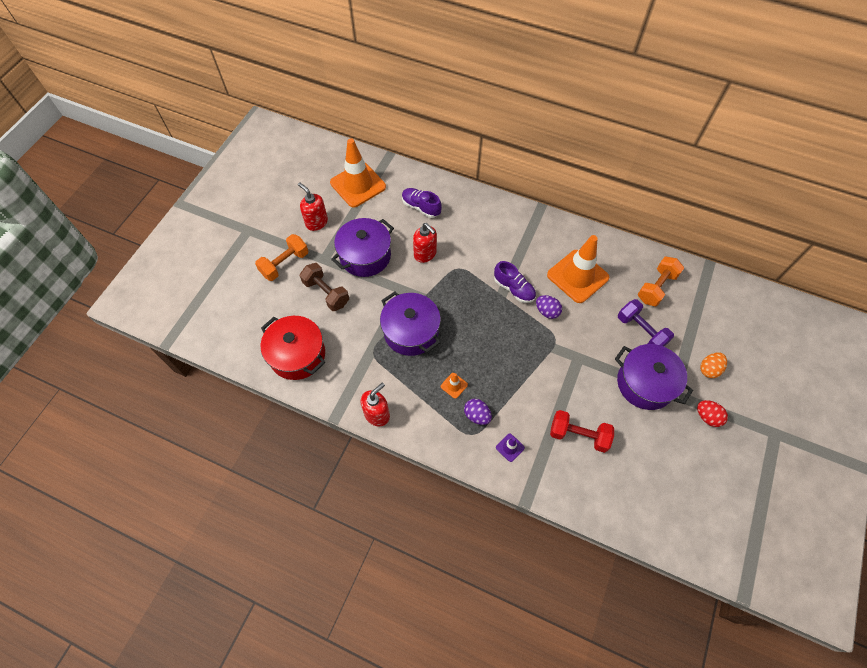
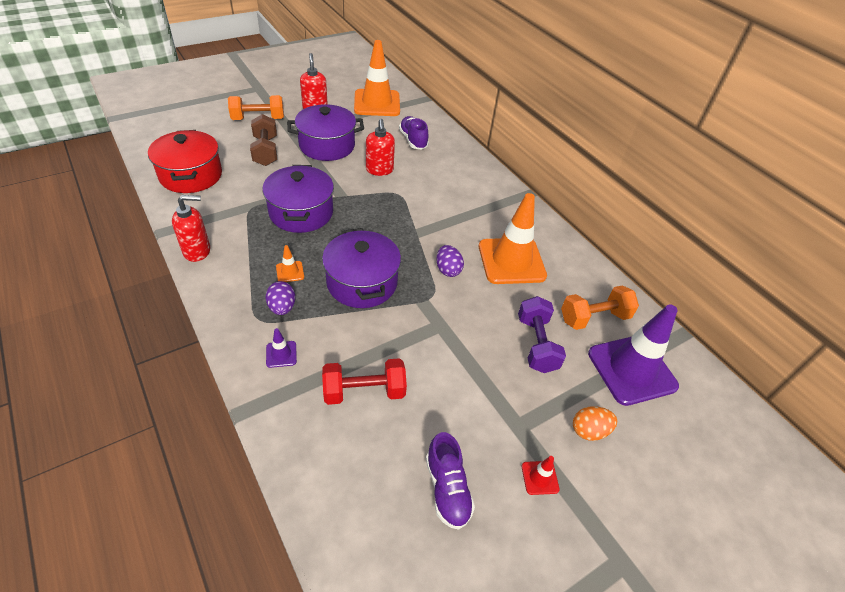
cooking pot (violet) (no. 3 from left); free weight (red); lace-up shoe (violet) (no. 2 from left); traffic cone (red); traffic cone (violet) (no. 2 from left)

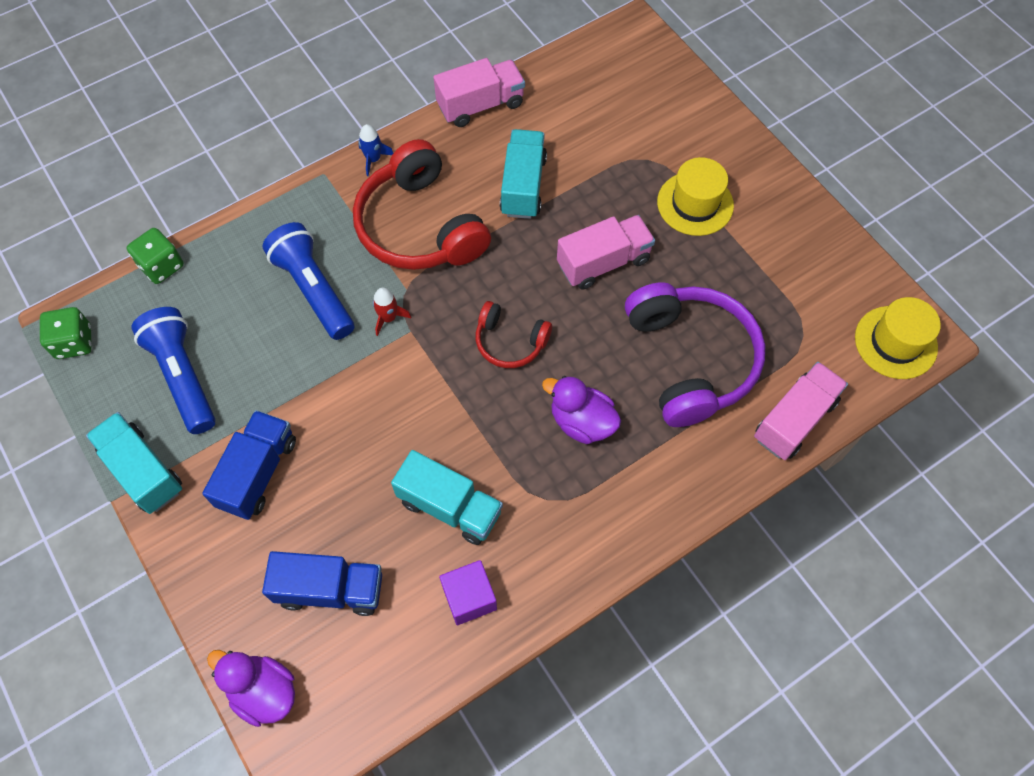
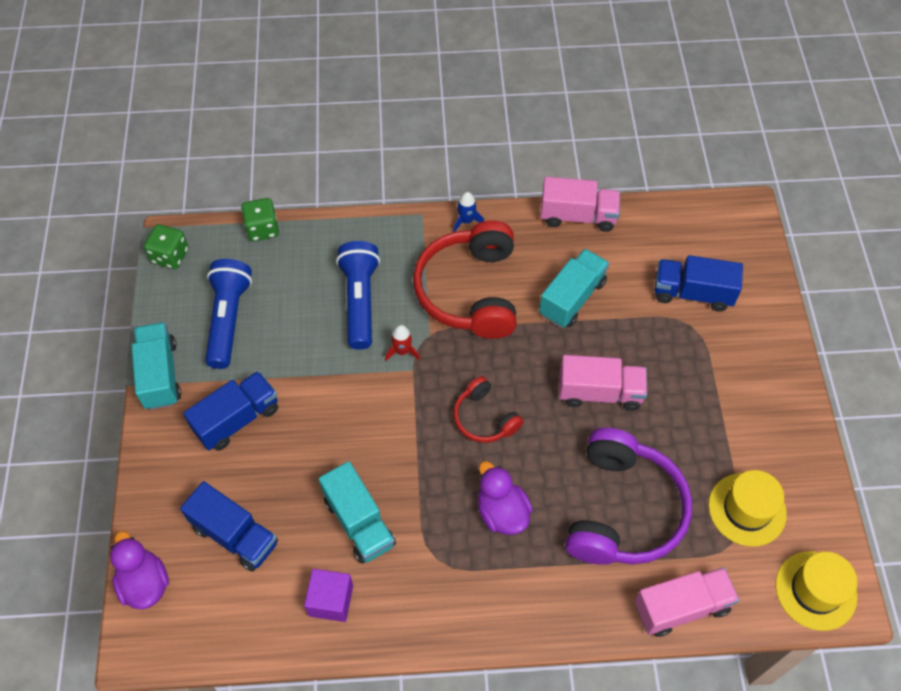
lorry (royal blue) (no. 3 from left); top hat (yellow) (no. 1 from left)

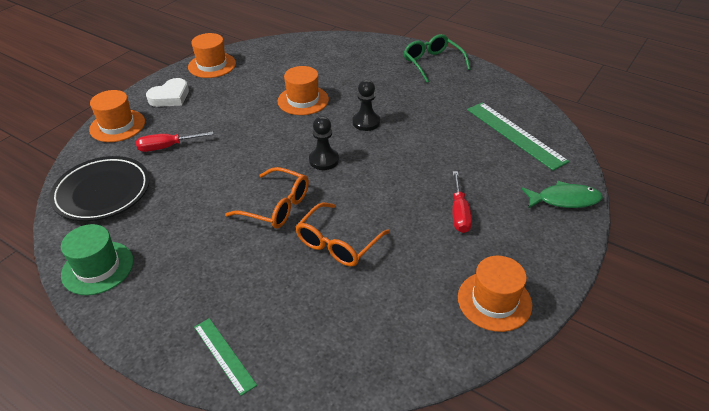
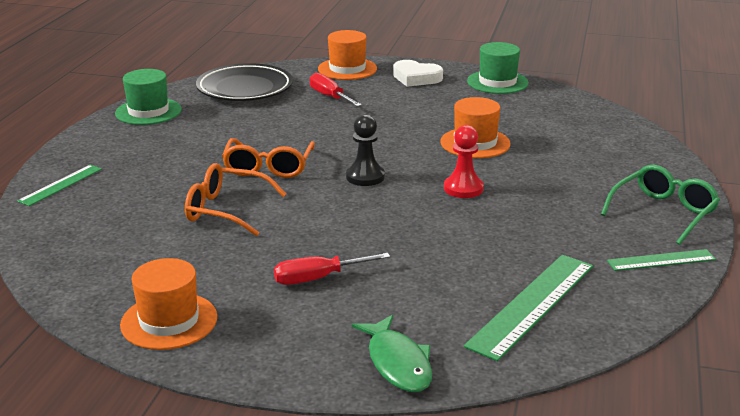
chess pawn (red); top hat (emerald) (no. 2 from left); ruler (emerald) (no. 3 from left)

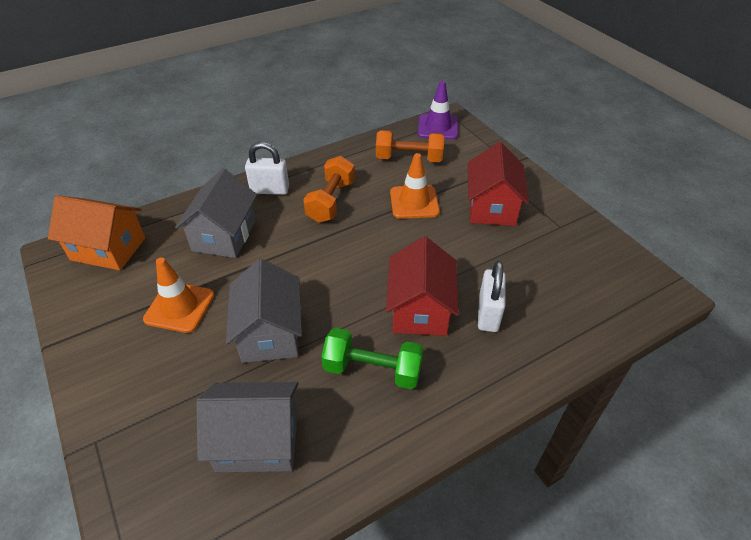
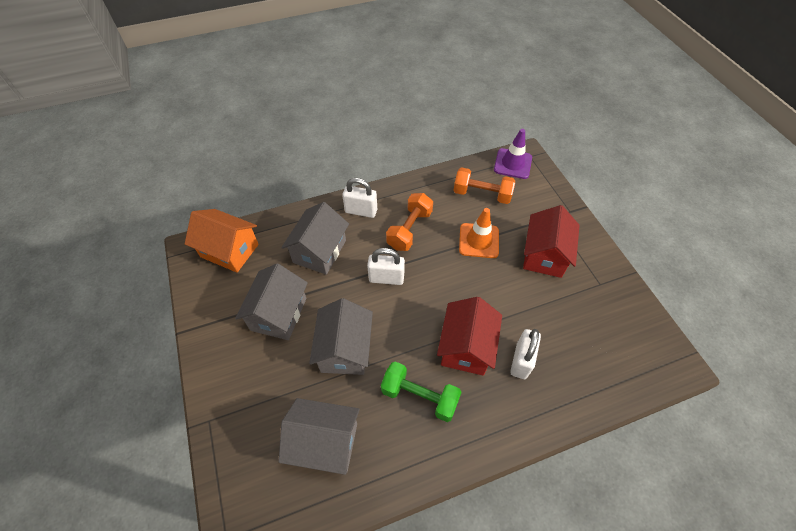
cottage (gray) (no. 1 from left); padlock (snow-white) (no. 2 from left)

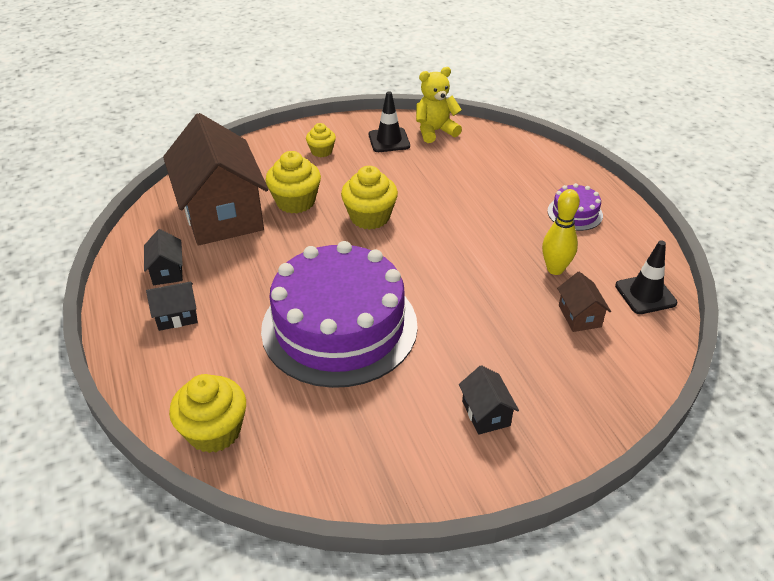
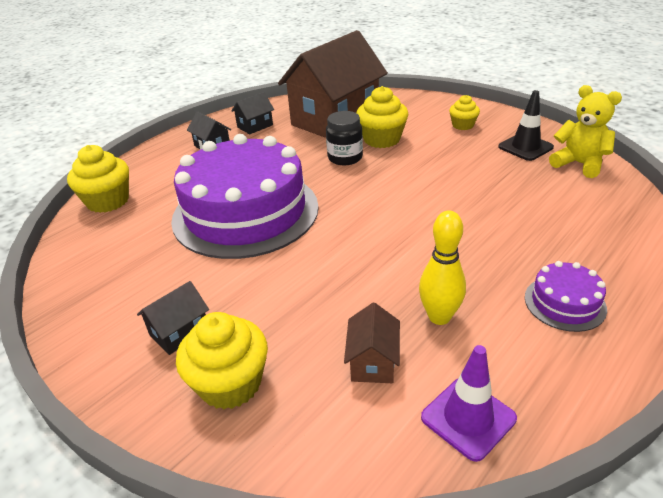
fairy cake (yellow) (no. 2 from left); jar (black); cottage (dark brown) (no. 2 from left); traffic cone (violet)

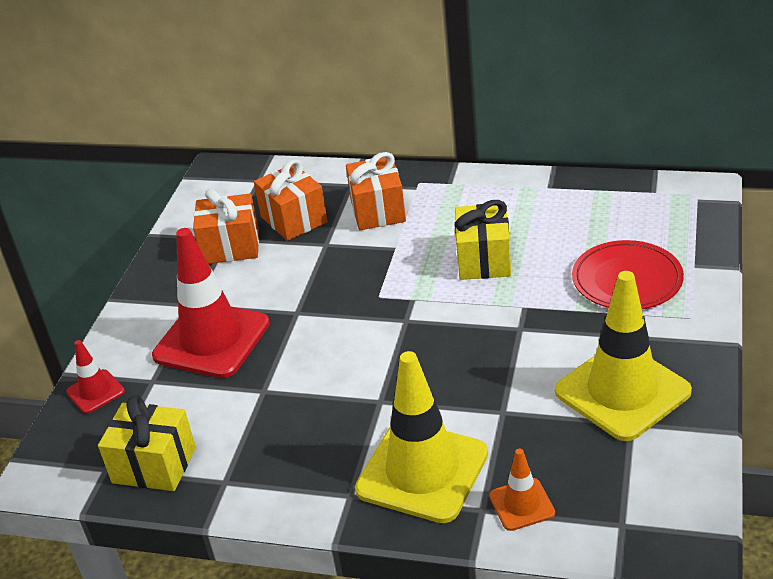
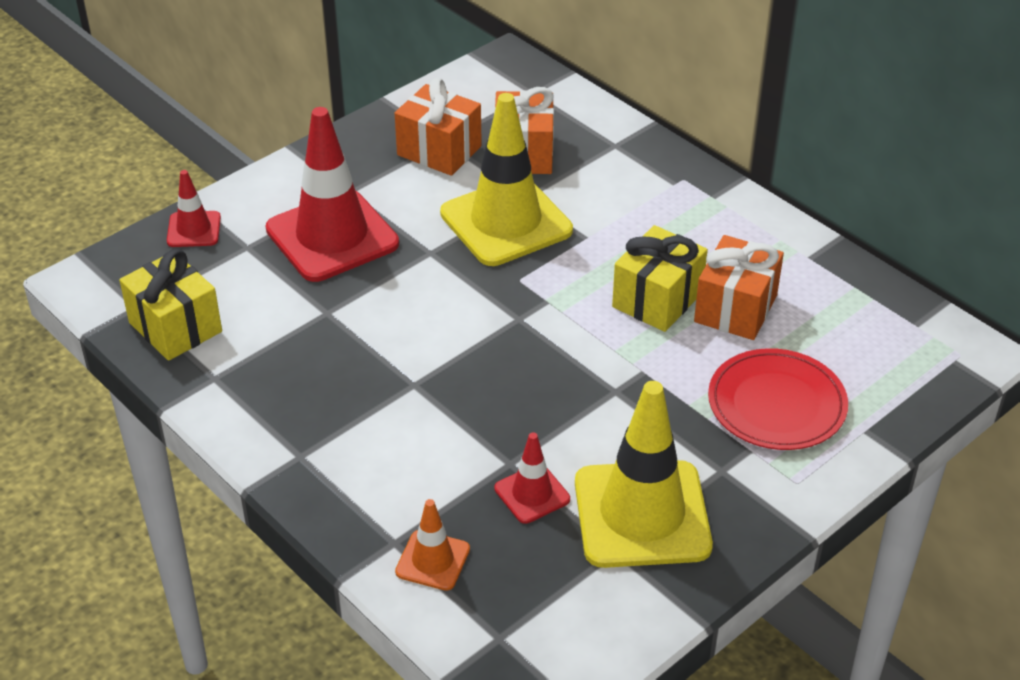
traffic cone (yellow) (no. 1 from left); traffic cone (red) (no. 3 from left); gift (bright orange) (no. 3 from left)

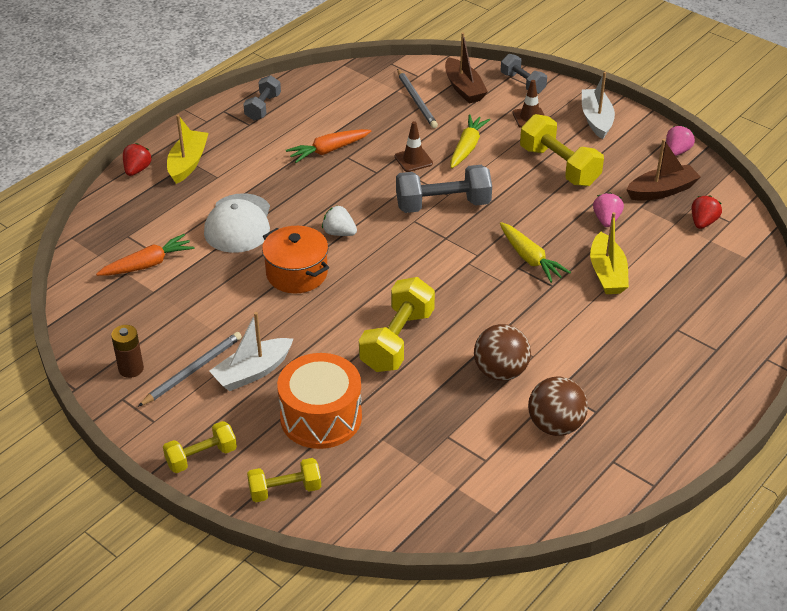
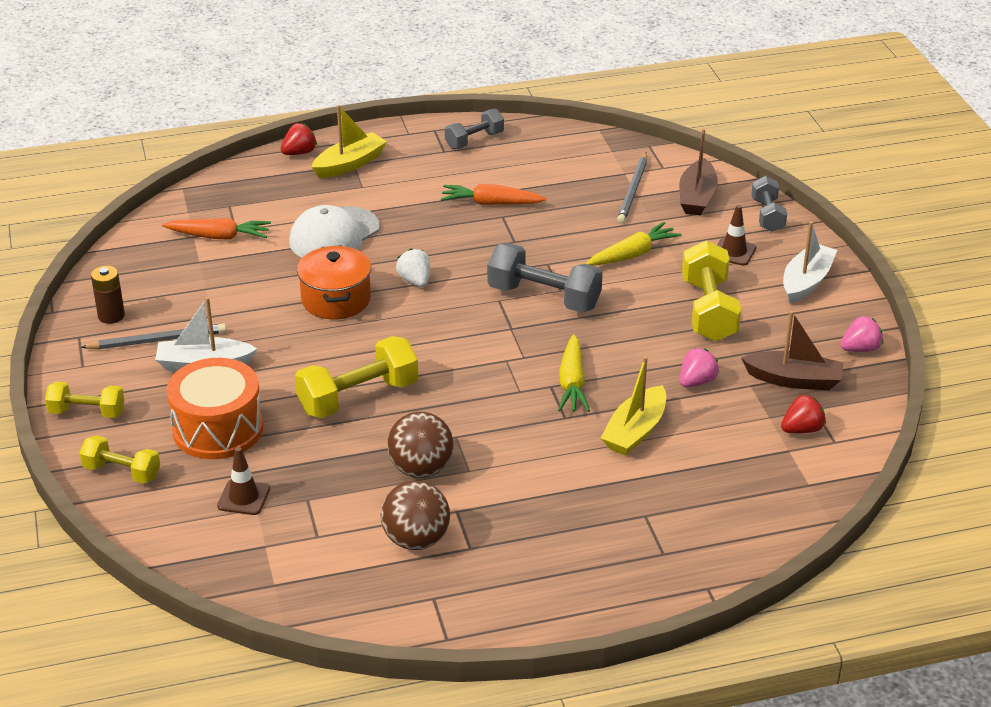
traffic cone (dark brown) (no. 1 from left)

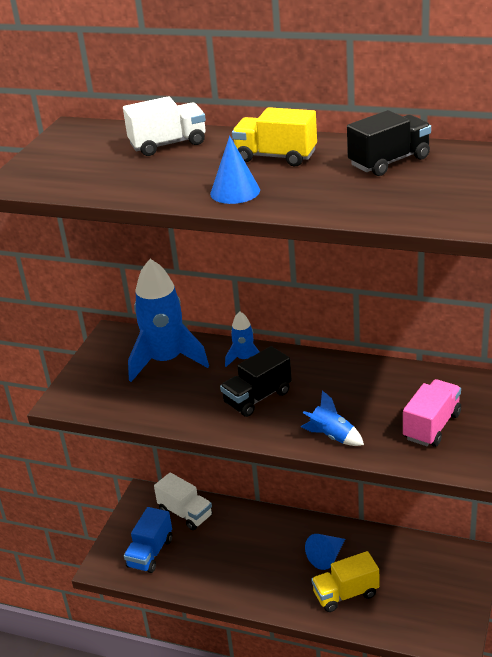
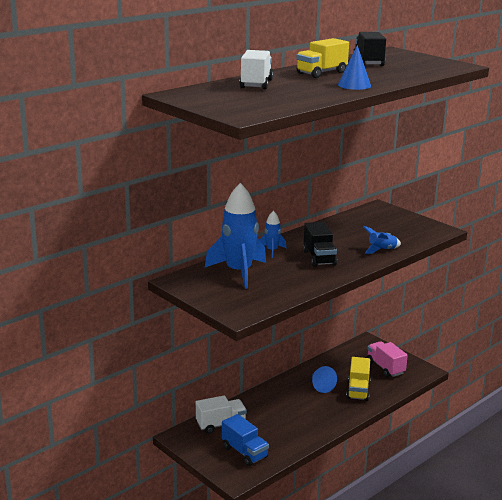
lorry (rose-pink)

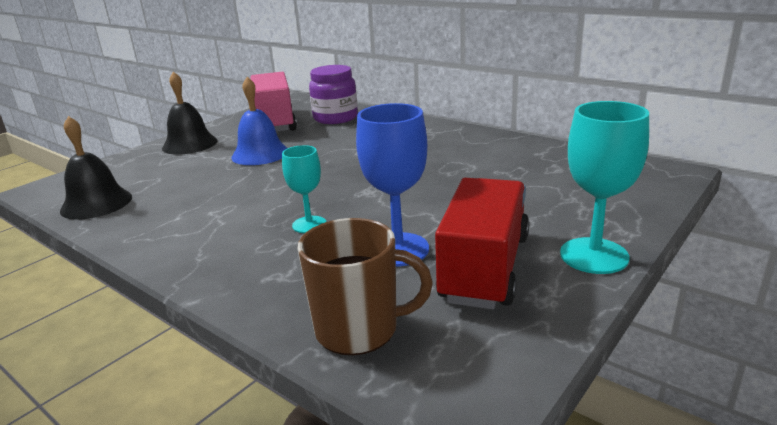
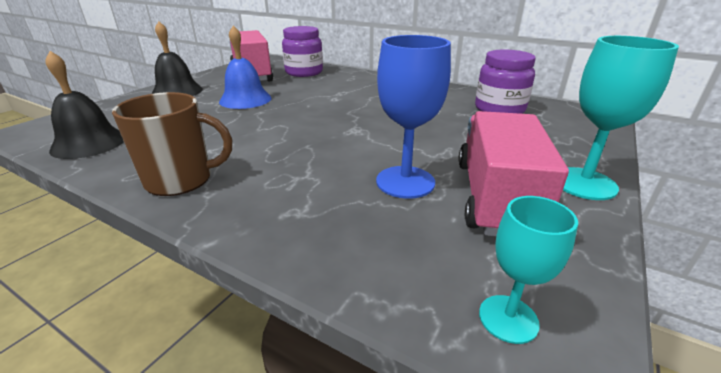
mug (dark brown); lorry (rose-pink) (no. 2 from left); jar (violet) (no. 2 from left); wine glass (turquoise) (no. 1 from left)

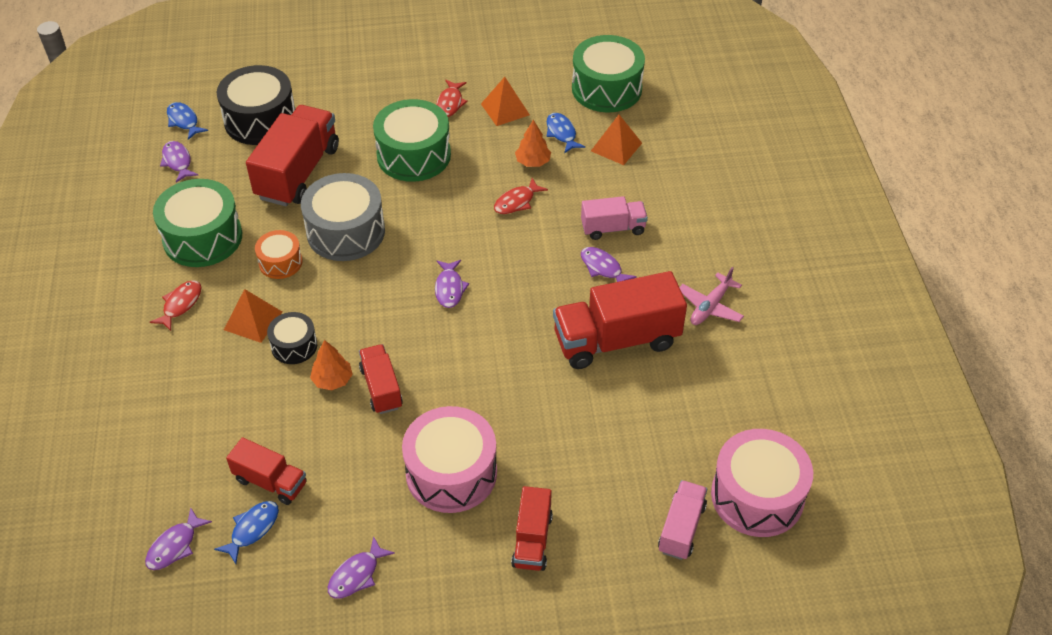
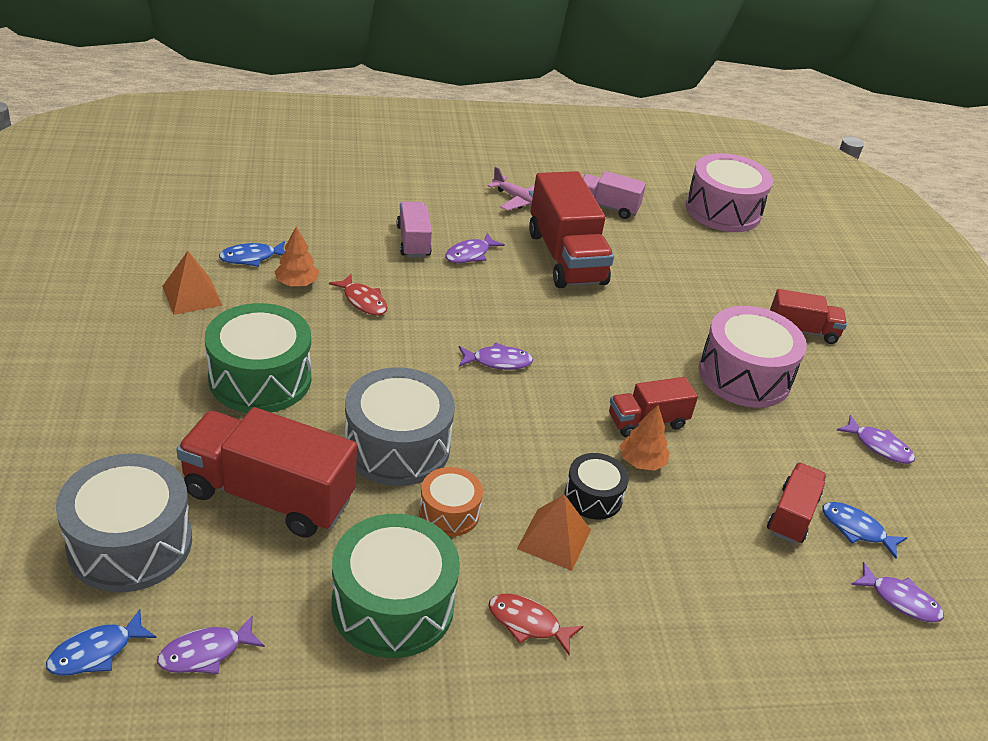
toy drum (gray) (no. 1 from left); lorry (rose-pink) (no. 2 from left); toy fish (red) (no. 2 from left in the first image); toy drum (emerald) (no. 3 from left in the first image); pyramid shape (bright orange) (no. 3 from left in the first image)

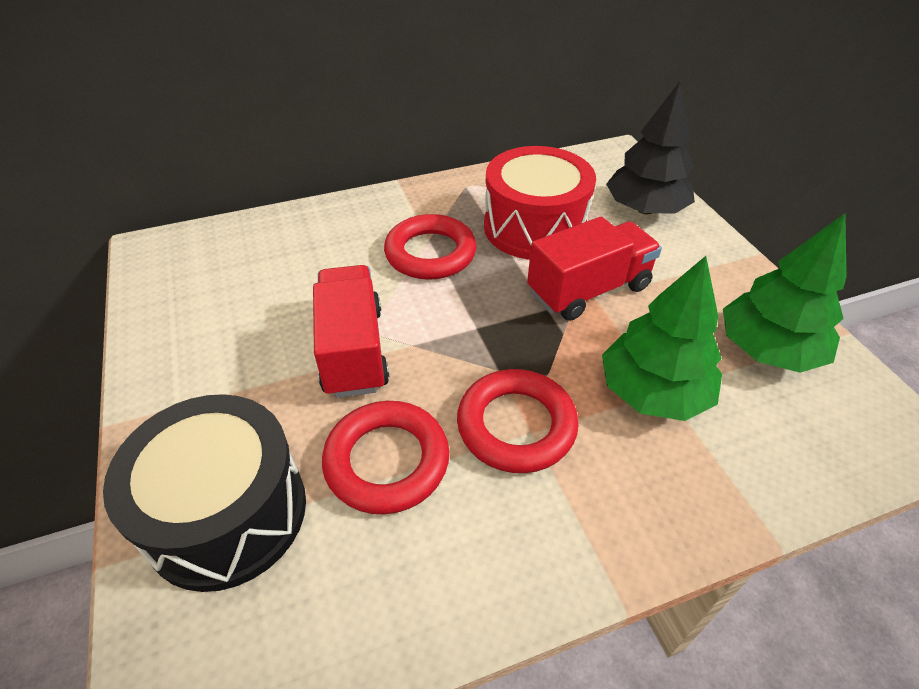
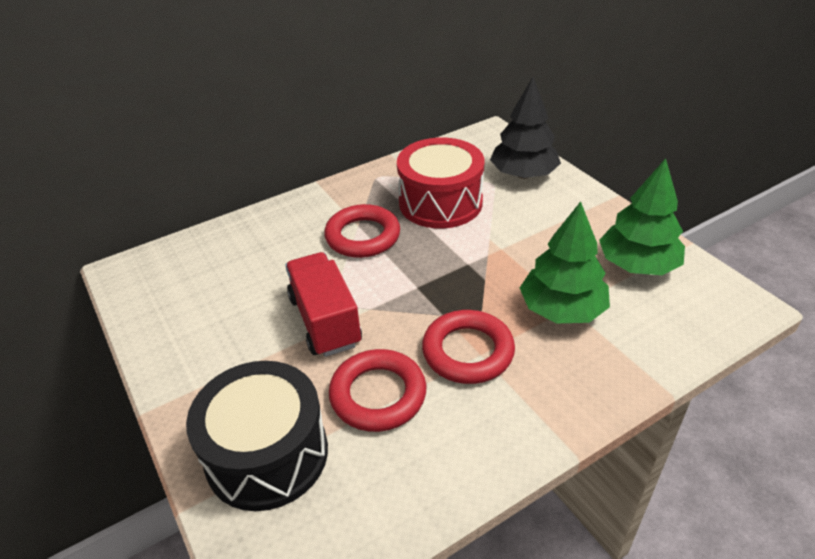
lorry (red) (no. 2 from left in the first image)

